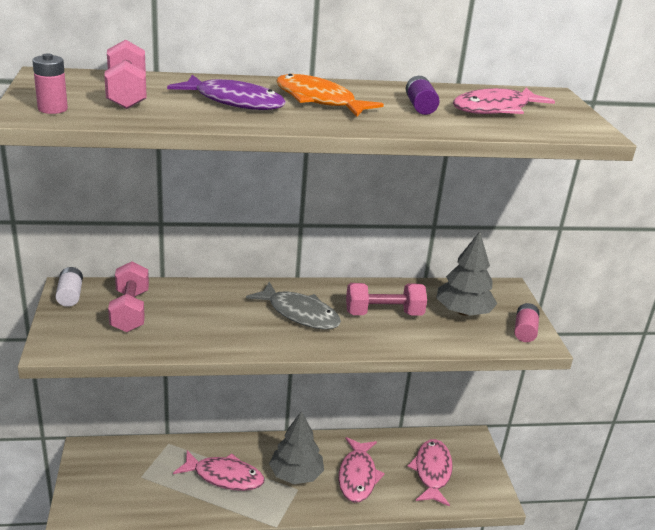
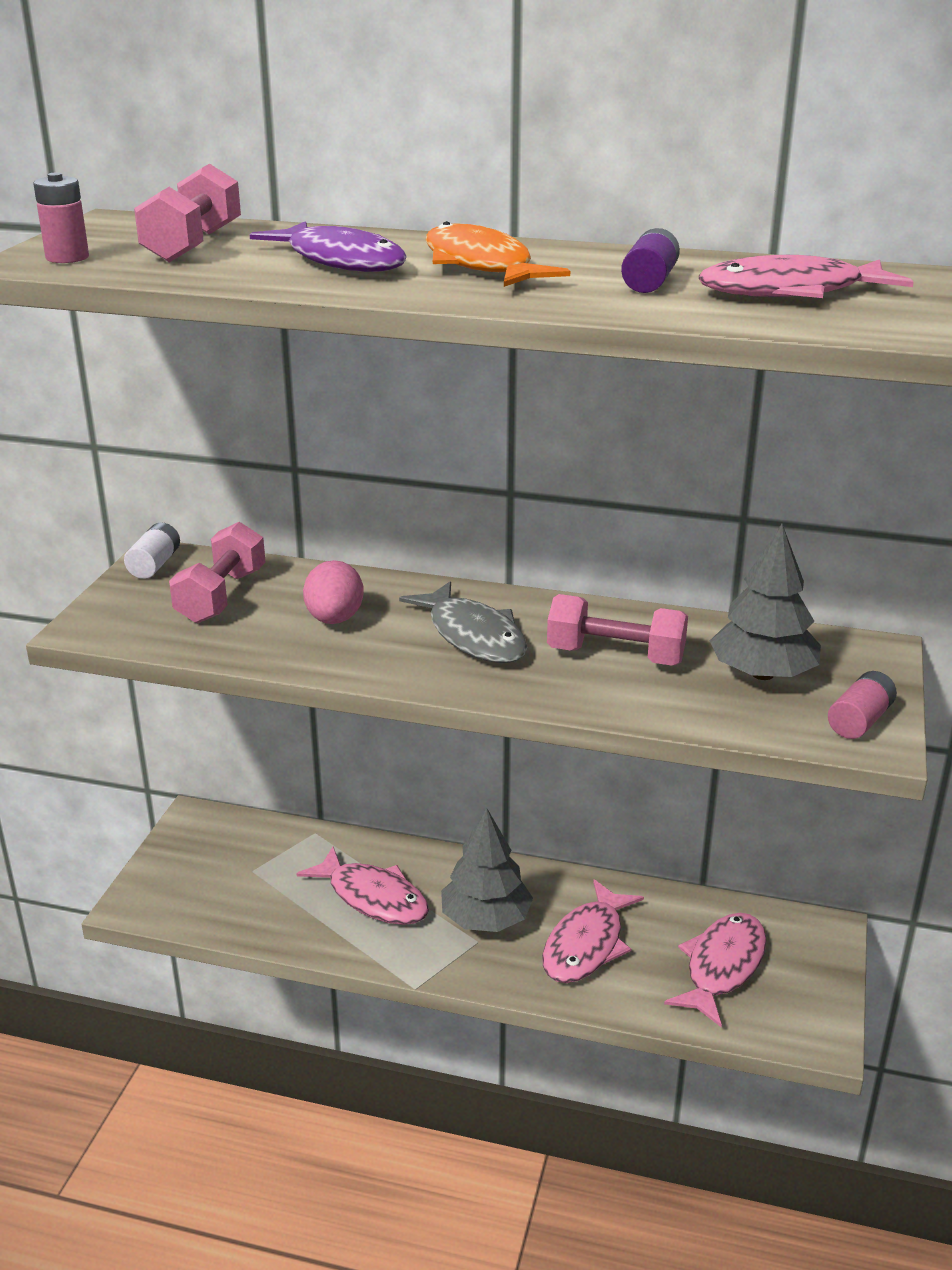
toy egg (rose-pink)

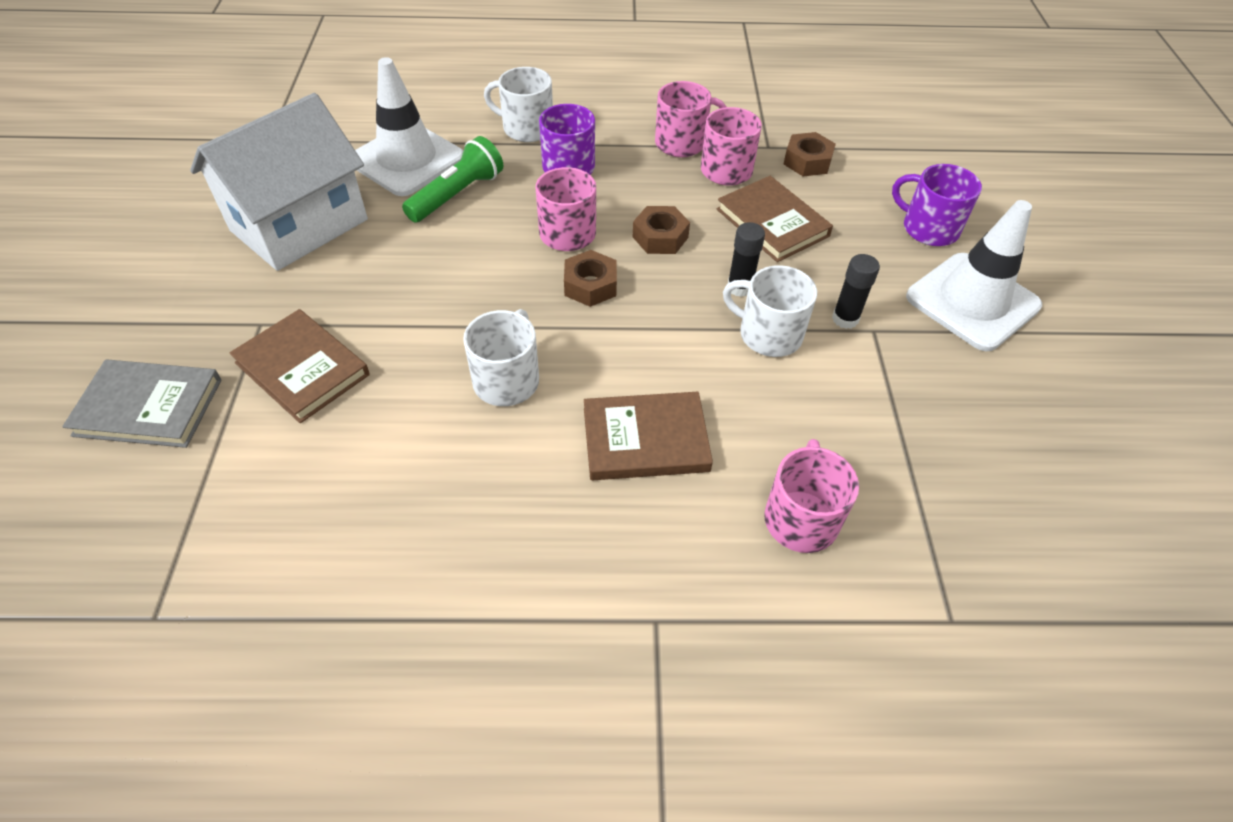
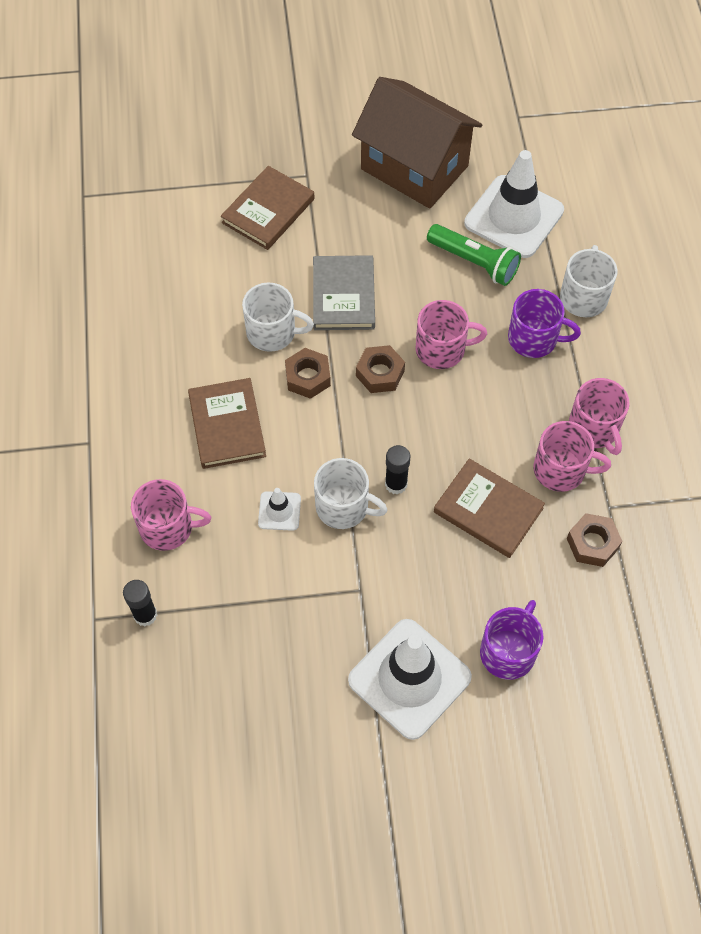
glue (black) (no. 1 from left); traffic cone (snow-white) (no. 1 from left); nut (dark brown) (no. 1 from left); hardcover (gray); mug (snow-white) (no. 2 from left); cottage (dark brown); hardcover (dark brown) (no. 3 from left)

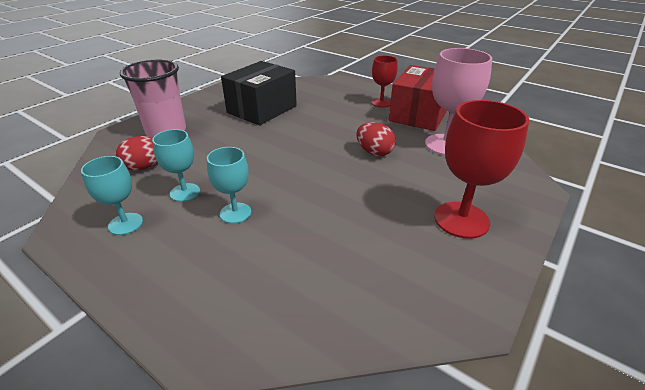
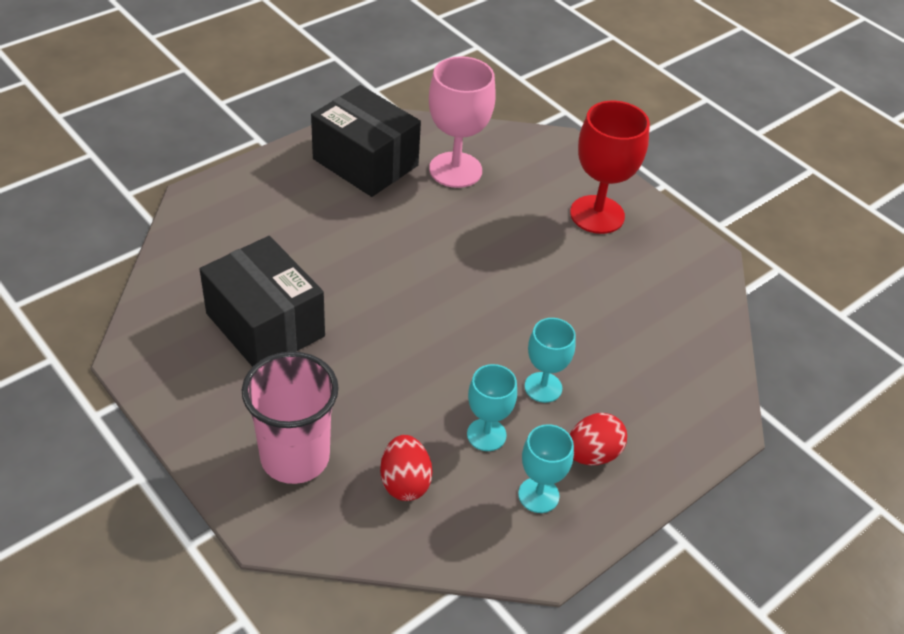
parcel (black) (no. 2 from left); toy egg (red) (no. 2 from left); wine glass (red) (no. 1 from left in the first image)

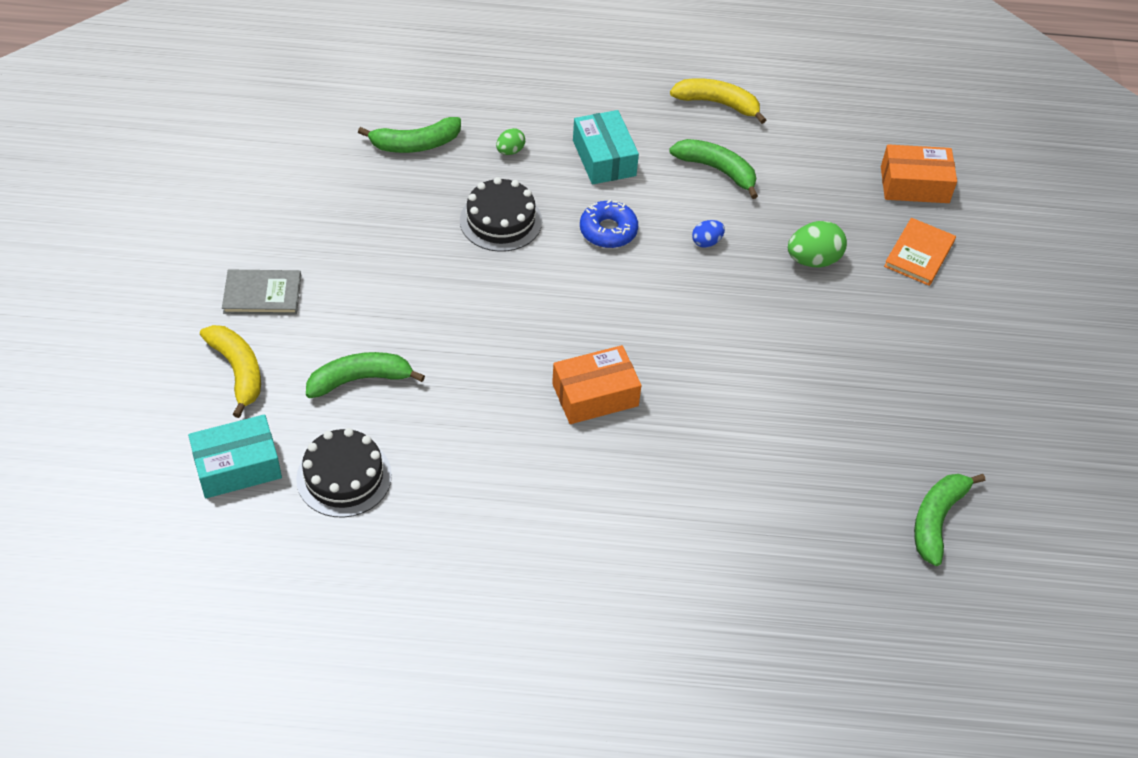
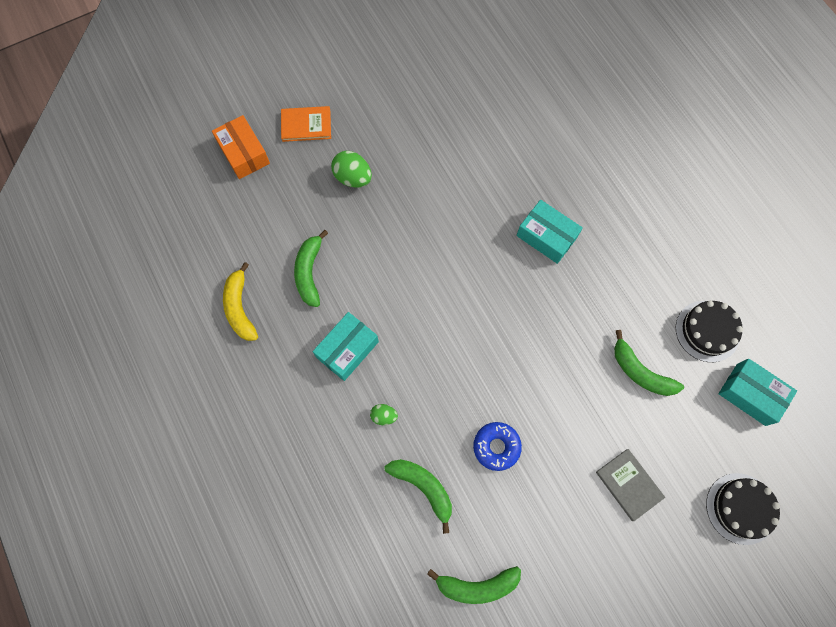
banana fruit (emerald) (no. 3 from left); doughnut (royal blue); parcel (turquoise) (no. 2 from left); layer cake (black) (no. 2 from left); banana fruit (yellow) (no. 1 from left in the first image); toy egg (royal blue)

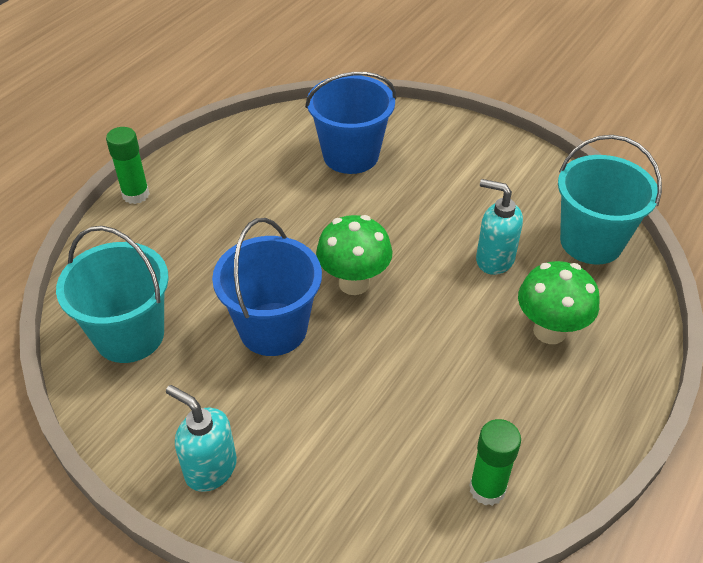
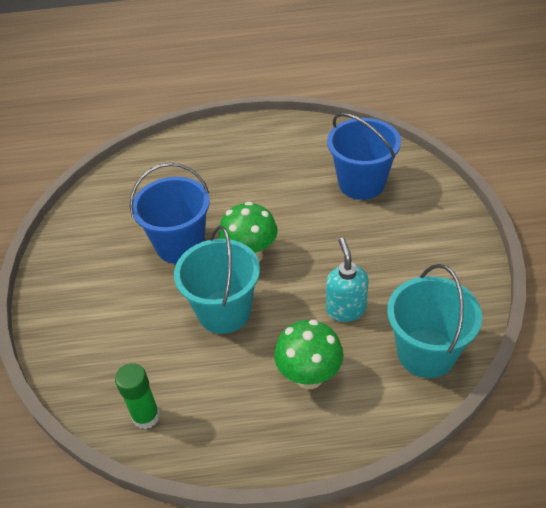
pail (turquoise) (no. 1 from left); glue (emerald) (no. 1 from left in the first image); pump bottle (turquoise) (no. 1 from left in the first image)

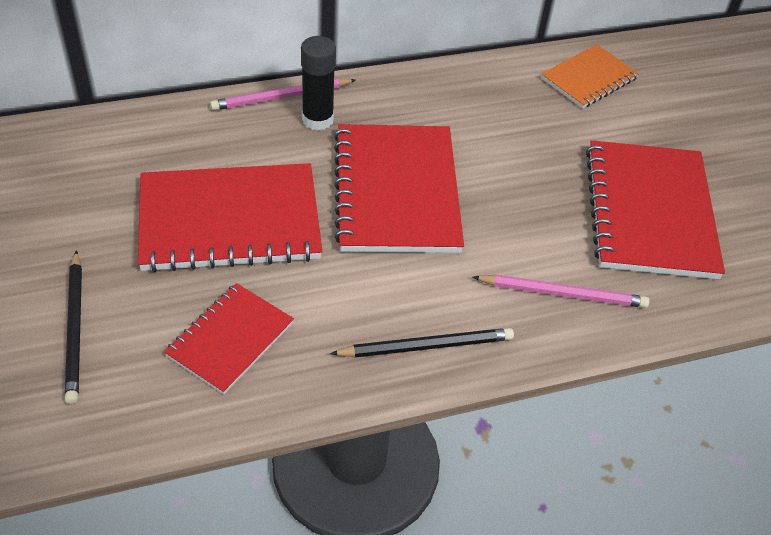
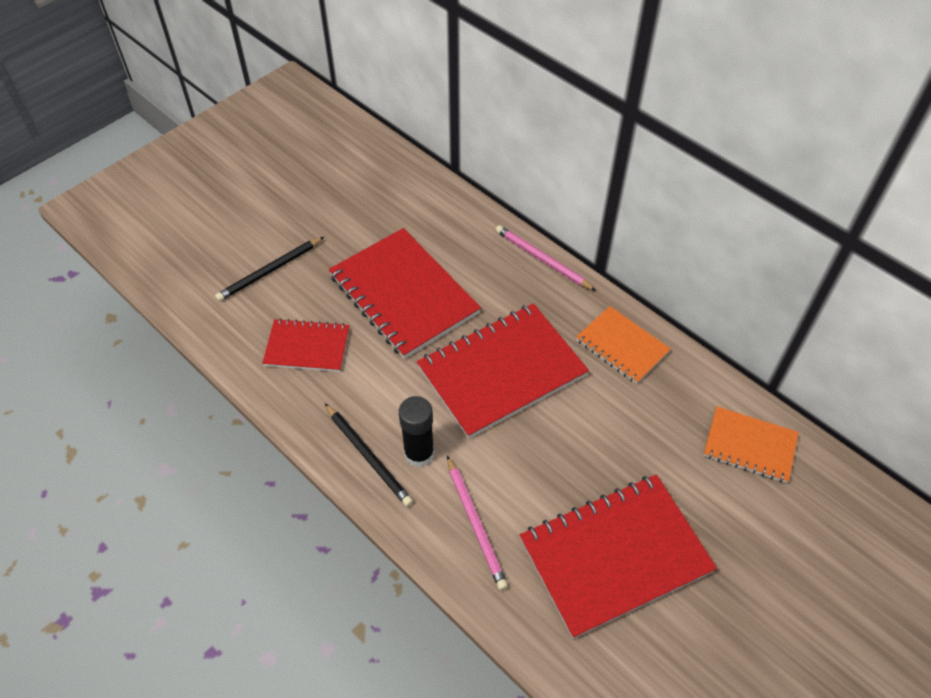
glue (black); exercise book (bright orange) (no. 1 from left)

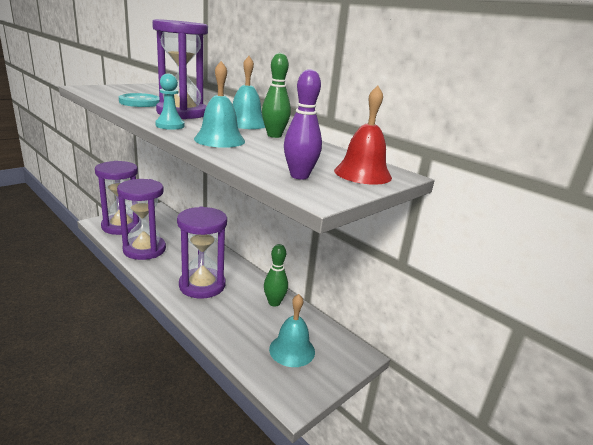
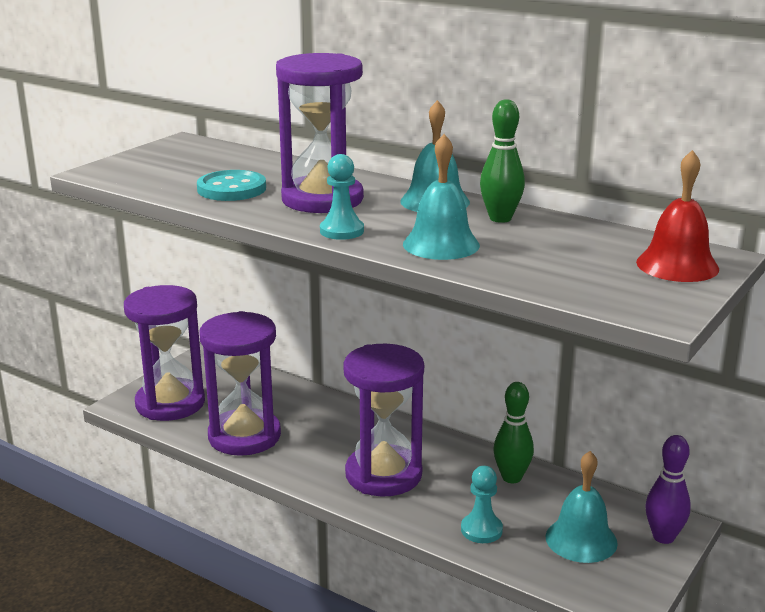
chess pawn (turquoise) (no. 2 from left); bowling pin (violet)

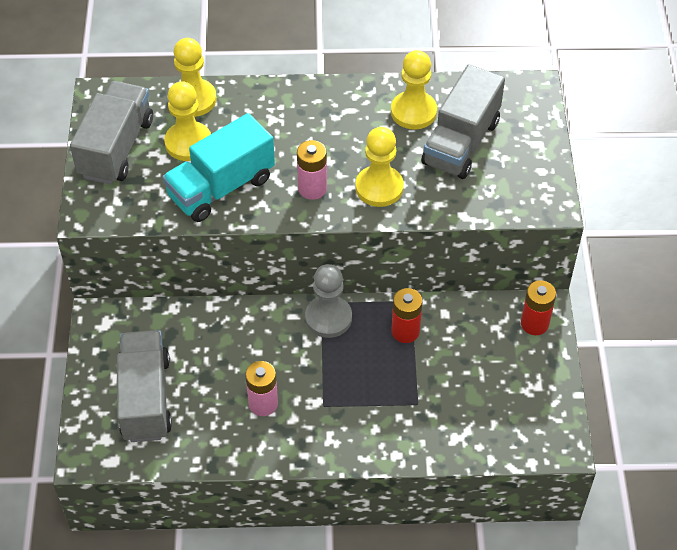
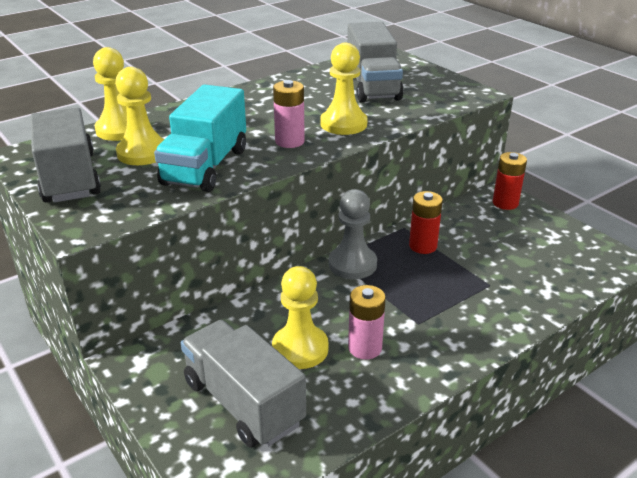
chess pawn (yellow) (no. 3 from left)

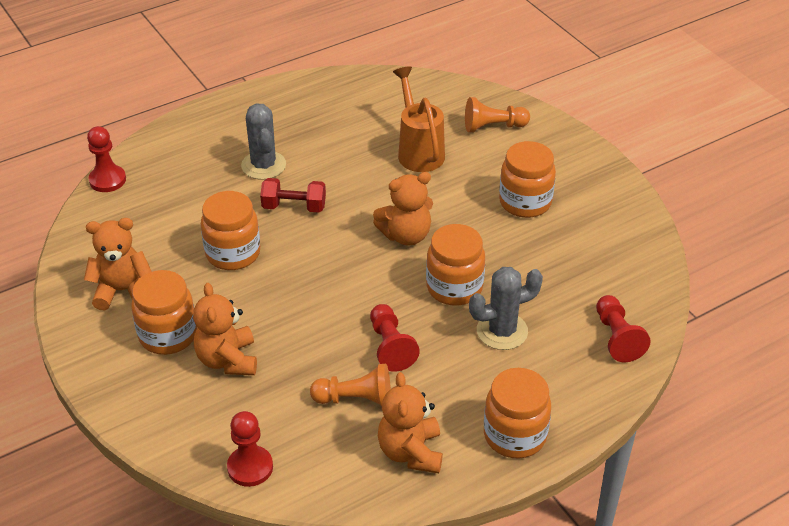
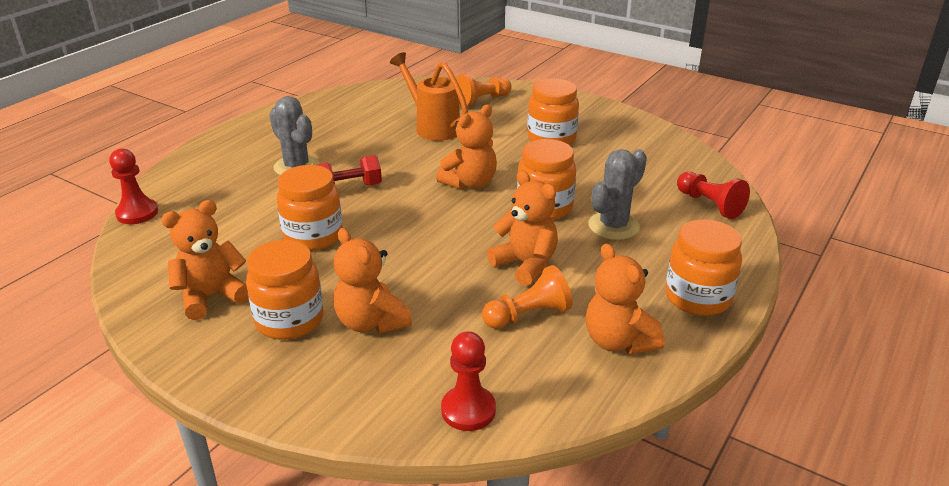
teddy bear (bright orange) (no. 4 from left)

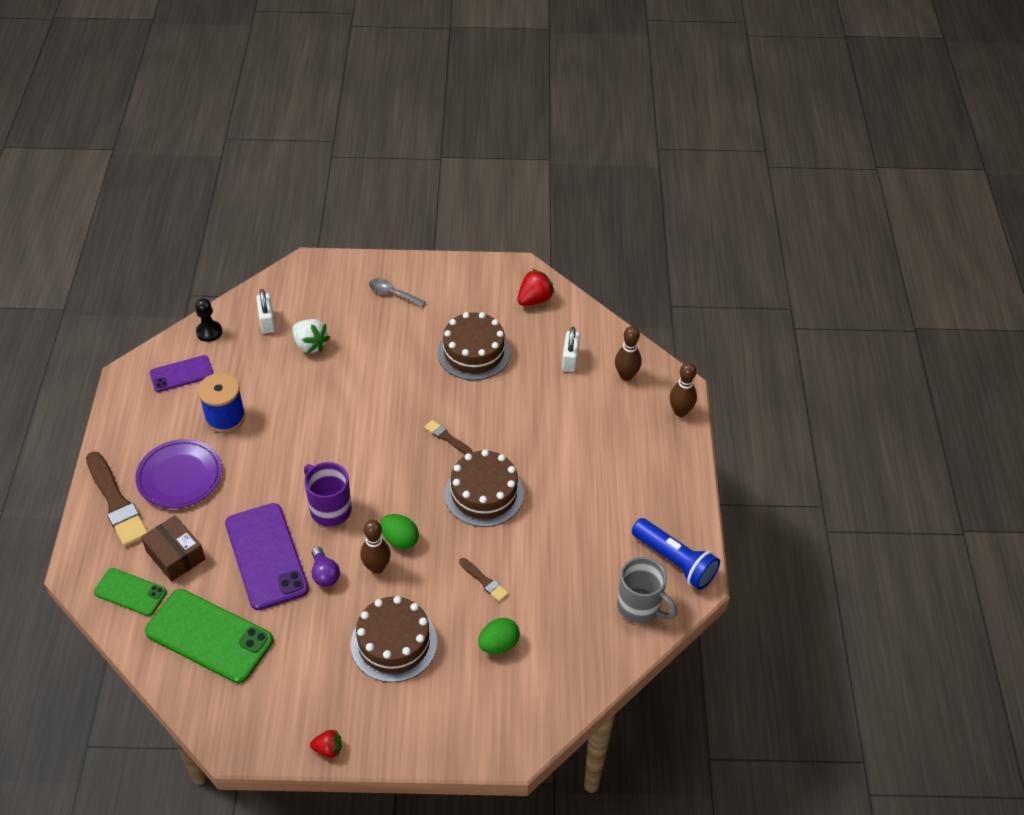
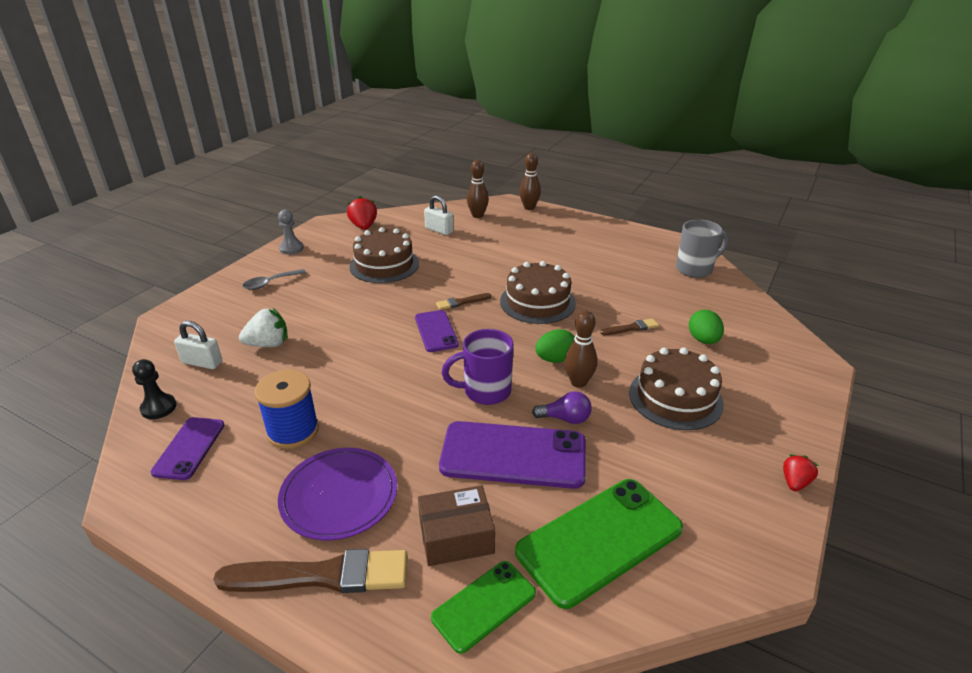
chess pawn (gray); smartphone (violet) (no. 2 from left); pocket torch (royal blue)

